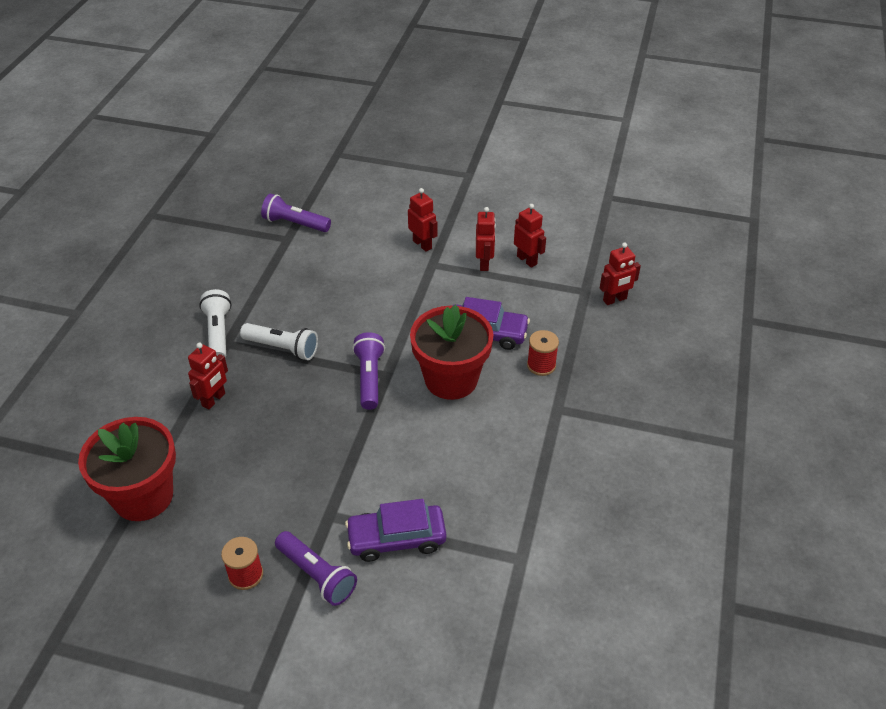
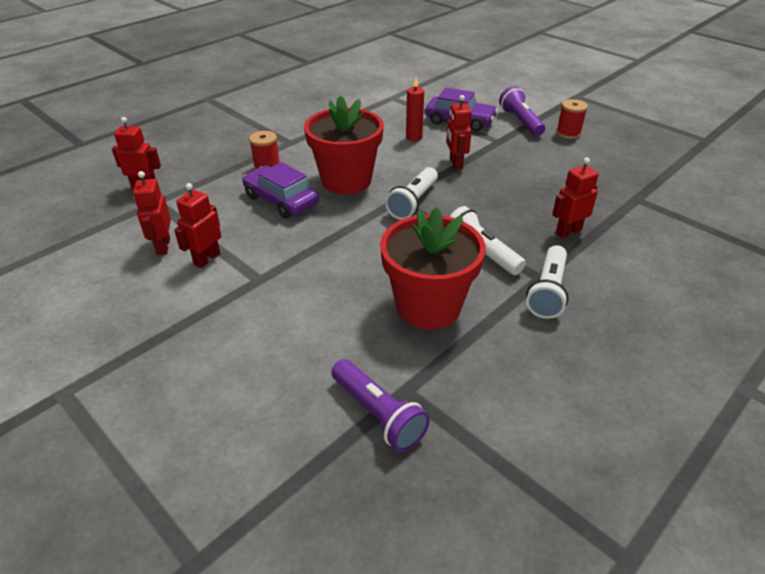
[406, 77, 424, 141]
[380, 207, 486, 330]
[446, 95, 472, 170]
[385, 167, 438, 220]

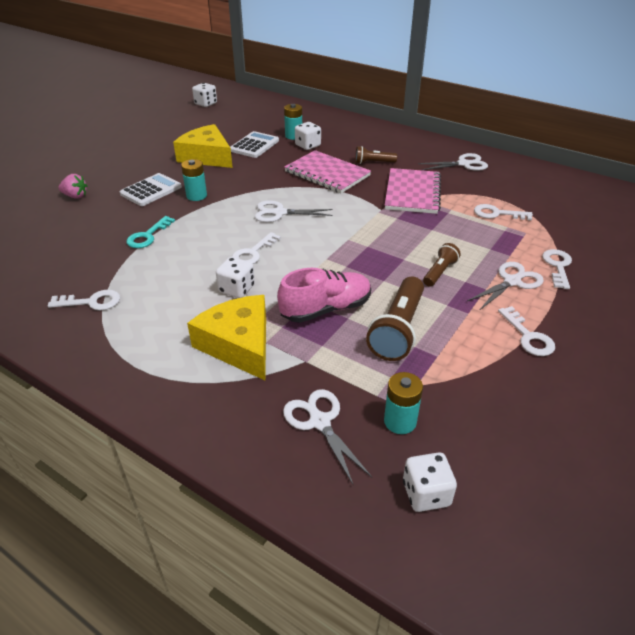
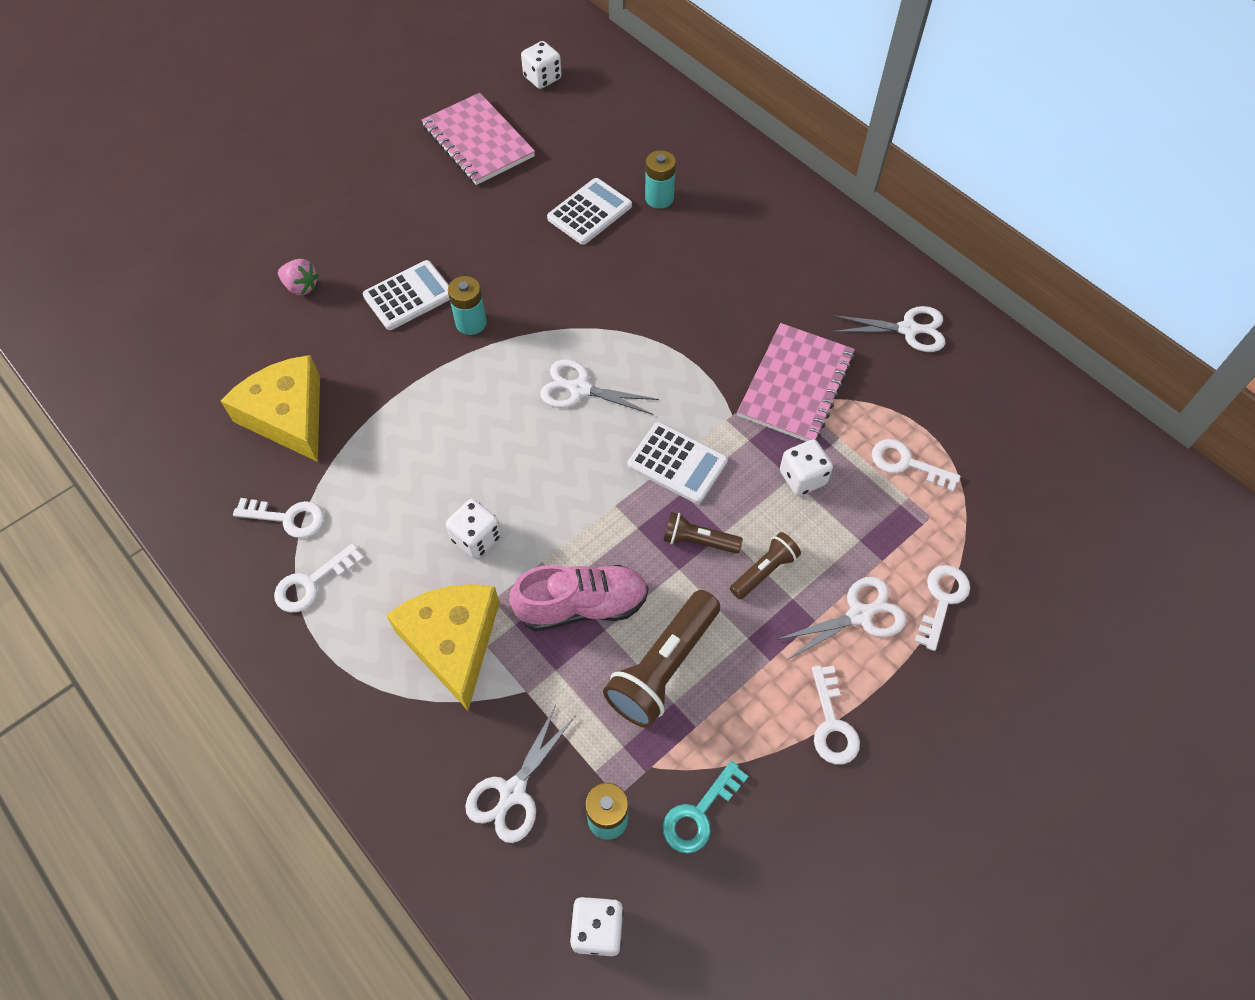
[628, 422, 728, 504]
[663, 761, 748, 854]
[221, 355, 320, 462]
[274, 543, 364, 613]
[421, 93, 535, 185]
[780, 439, 833, 496]
[663, 512, 743, 554]
[465, 705, 576, 843]

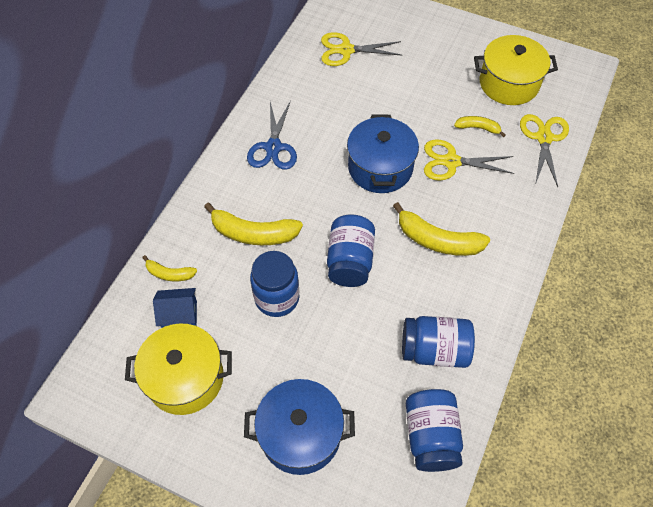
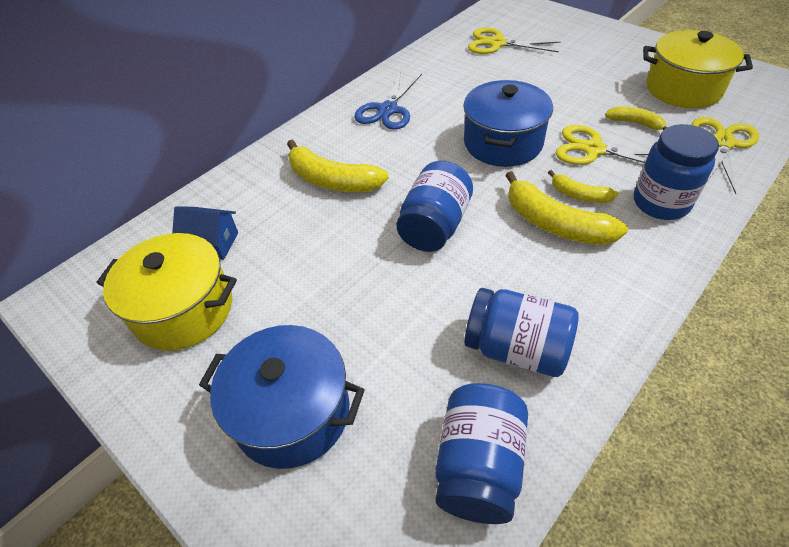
[548, 170, 618, 203]
[634, 124, 719, 220]

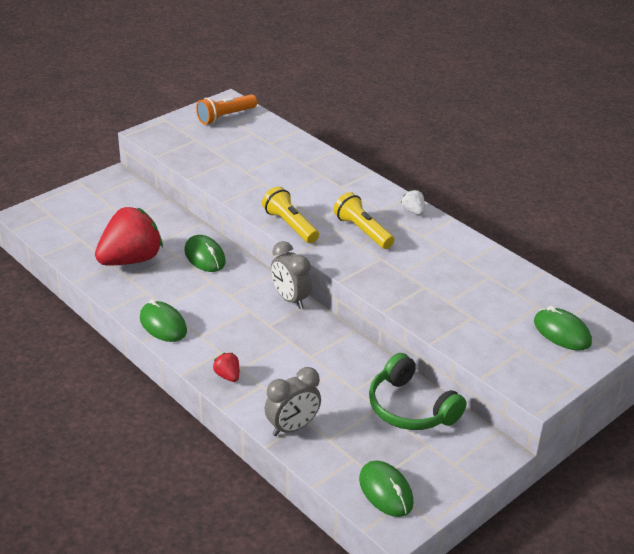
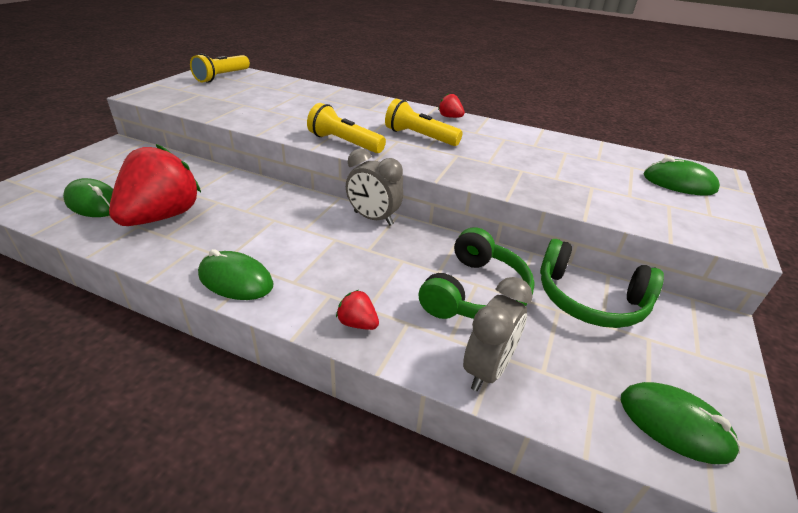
[419, 227, 535, 319]
[63, 178, 113, 217]
[190, 54, 250, 83]
[438, 93, 465, 118]

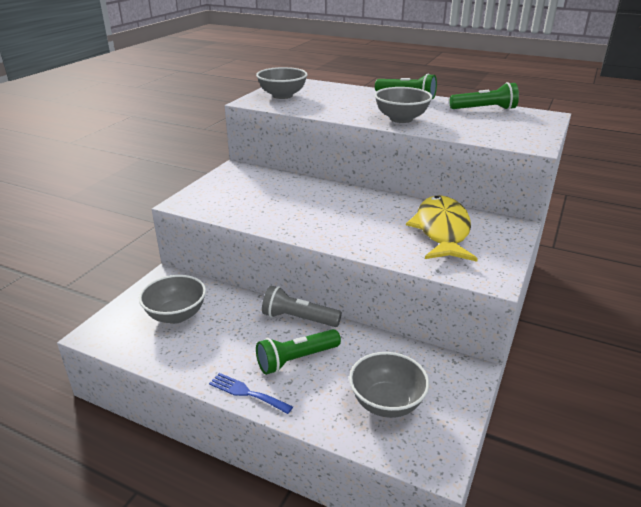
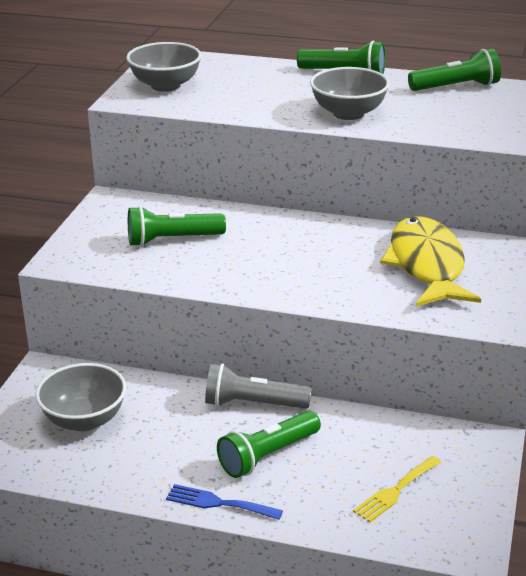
[128, 206, 226, 247]
[353, 456, 441, 522]

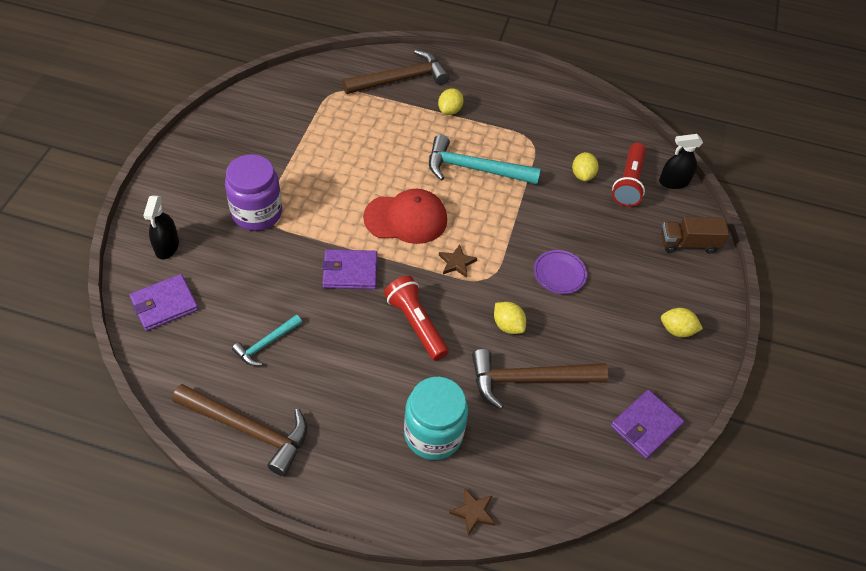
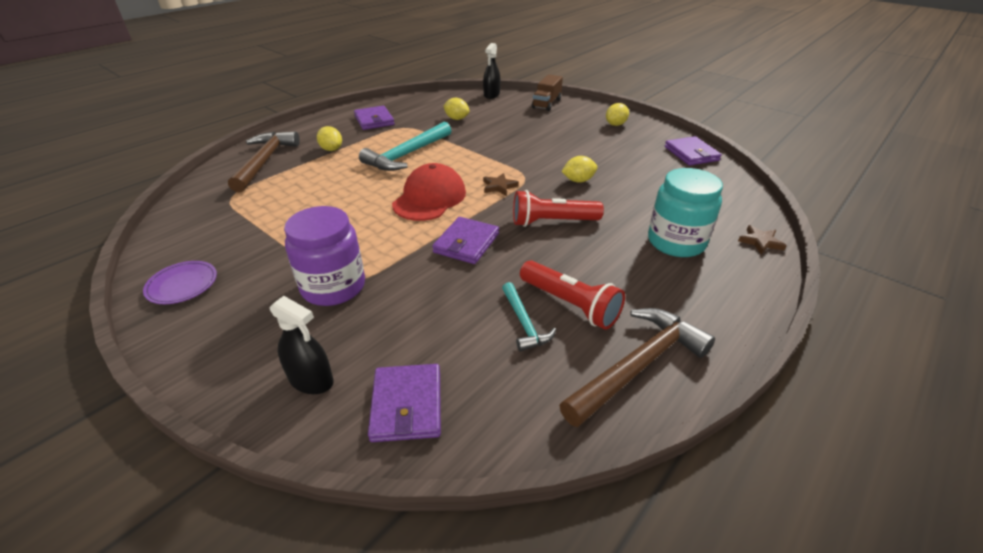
[472, 349, 608, 409] (first image)
[354, 106, 395, 130]
[143, 261, 217, 304]
[520, 261, 625, 330]

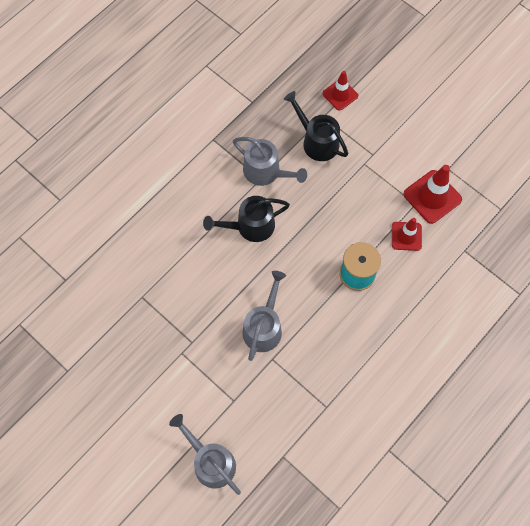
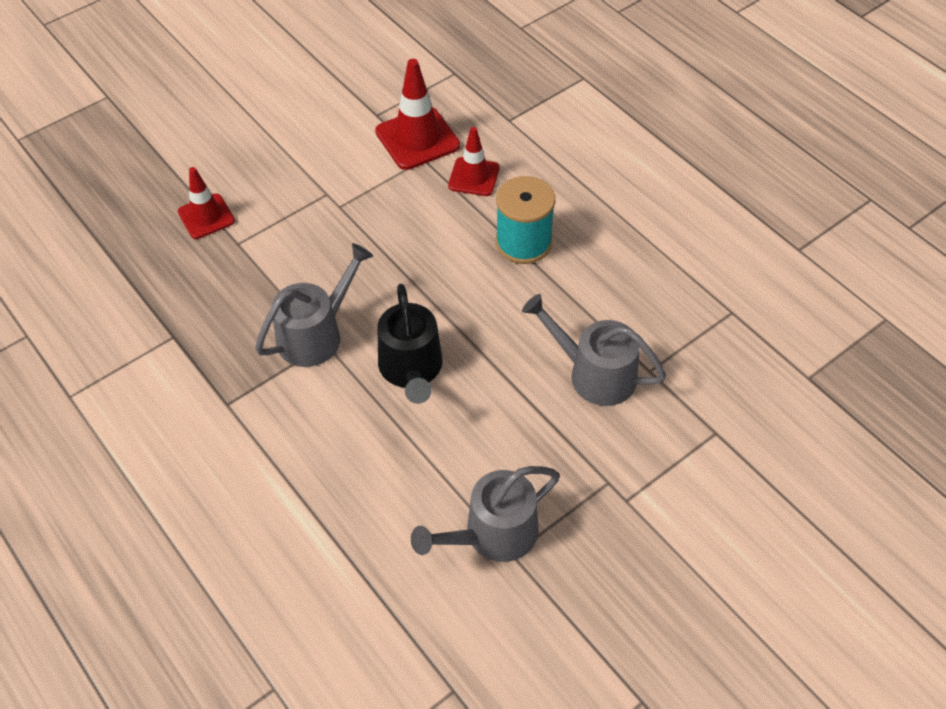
[284, 91, 348, 161] (first image)
[411, 466, 560, 562]

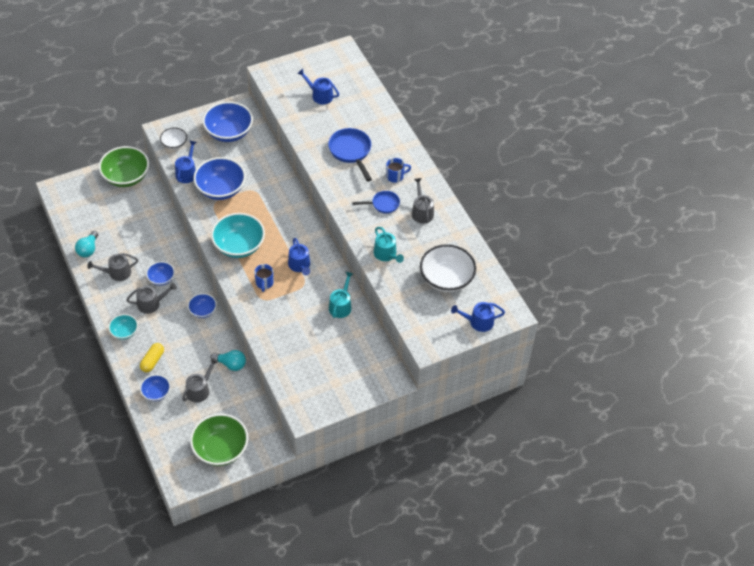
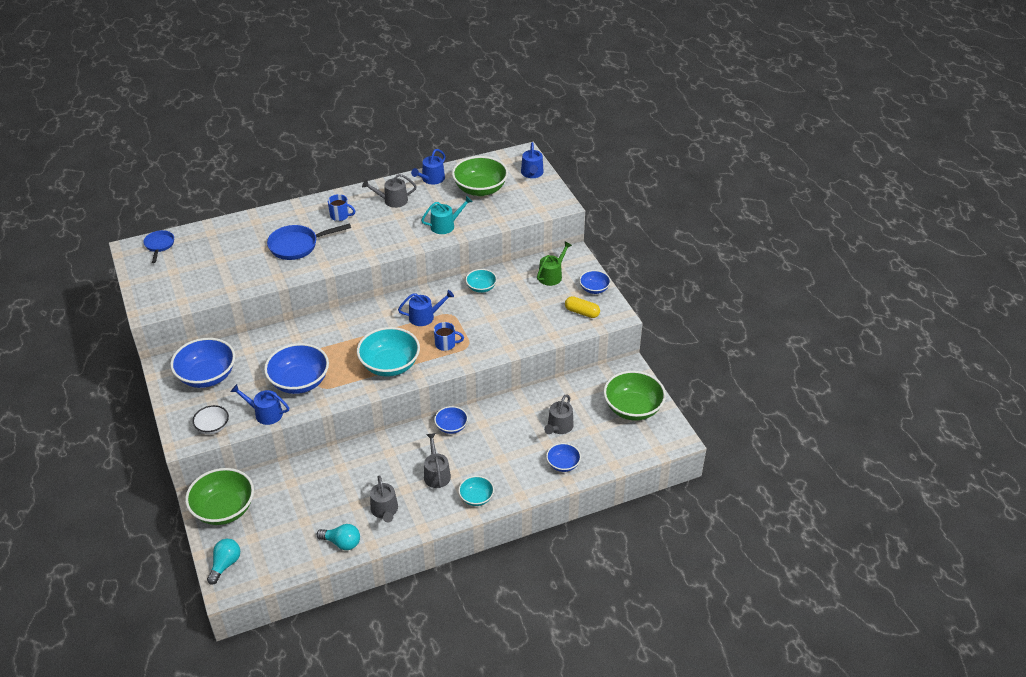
[537, 241, 572, 286]
[565, 296, 600, 318]
[579, 270, 611, 294]
[207, 539, 240, 585]
[411, 149, 446, 184]
[143, 230, 174, 263]
[466, 269, 497, 293]
[452, 156, 508, 196]
[544, 395, 574, 434]
[328, 194, 355, 221]

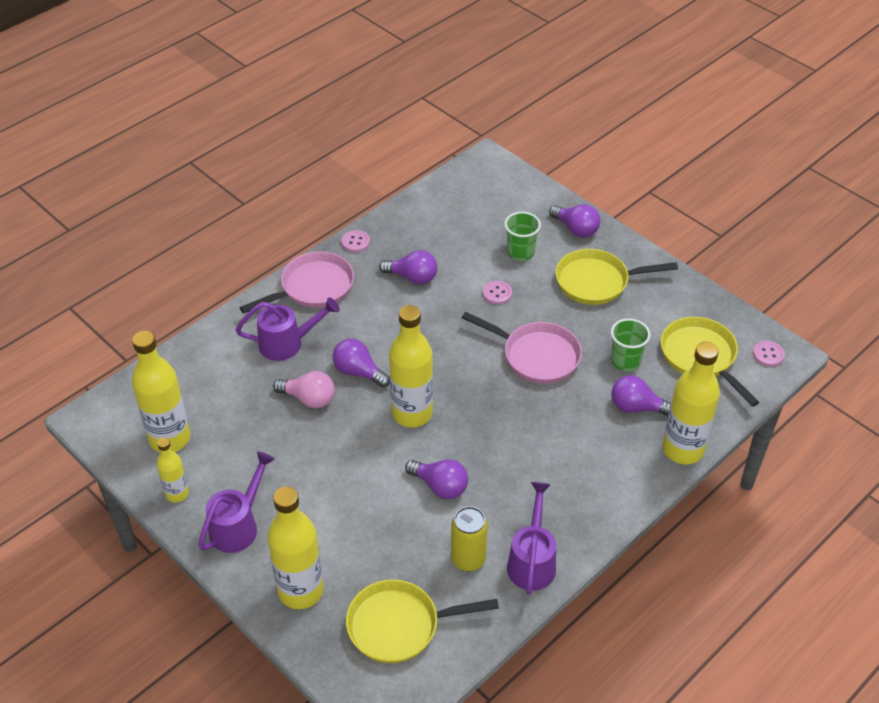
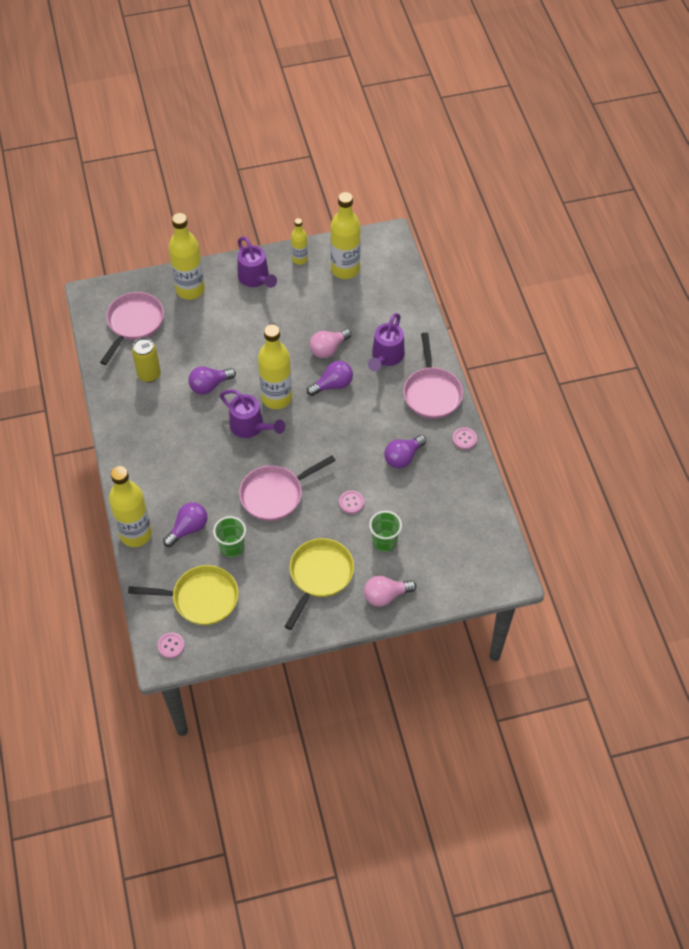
[220, 389, 286, 438]
[100, 292, 164, 365]
[364, 576, 416, 607]

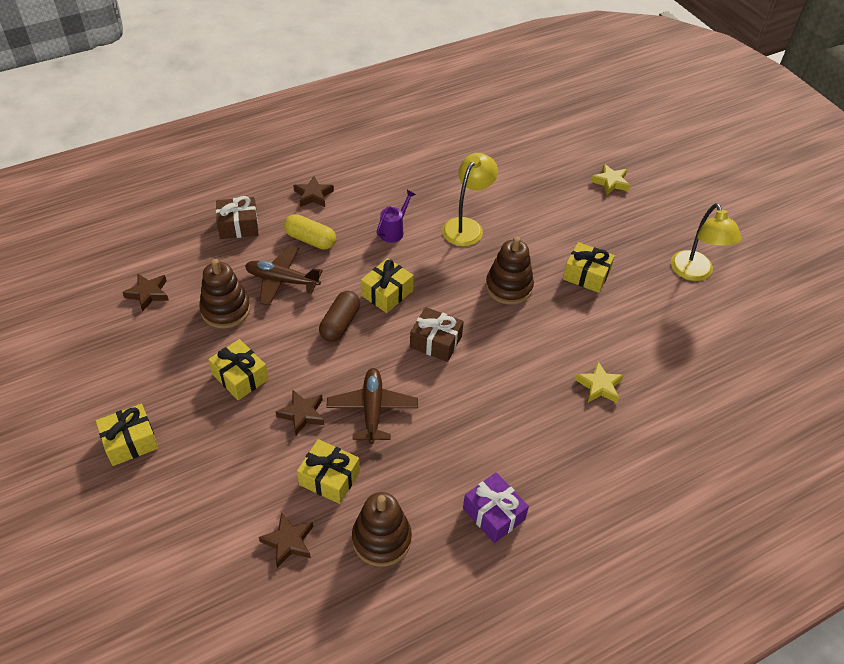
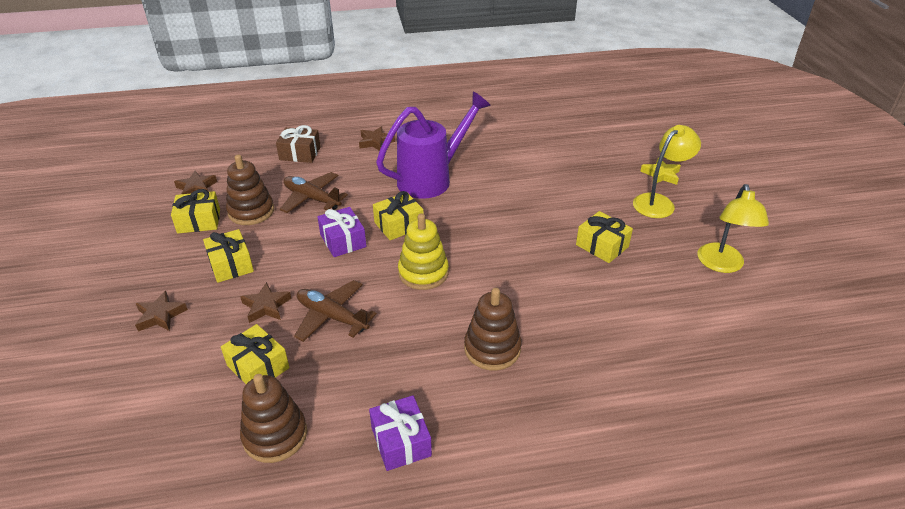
[284, 214, 336, 250] (first image)
[575, 362, 624, 403] (first image)
[171, 189, 220, 233]
[135, 291, 188, 332]
[633, 125, 701, 218]
[464, 288, 522, 370]
[317, 207, 367, 257]
[398, 213, 449, 290]
[294, 280, 377, 342]
[376, 92, 491, 199]

